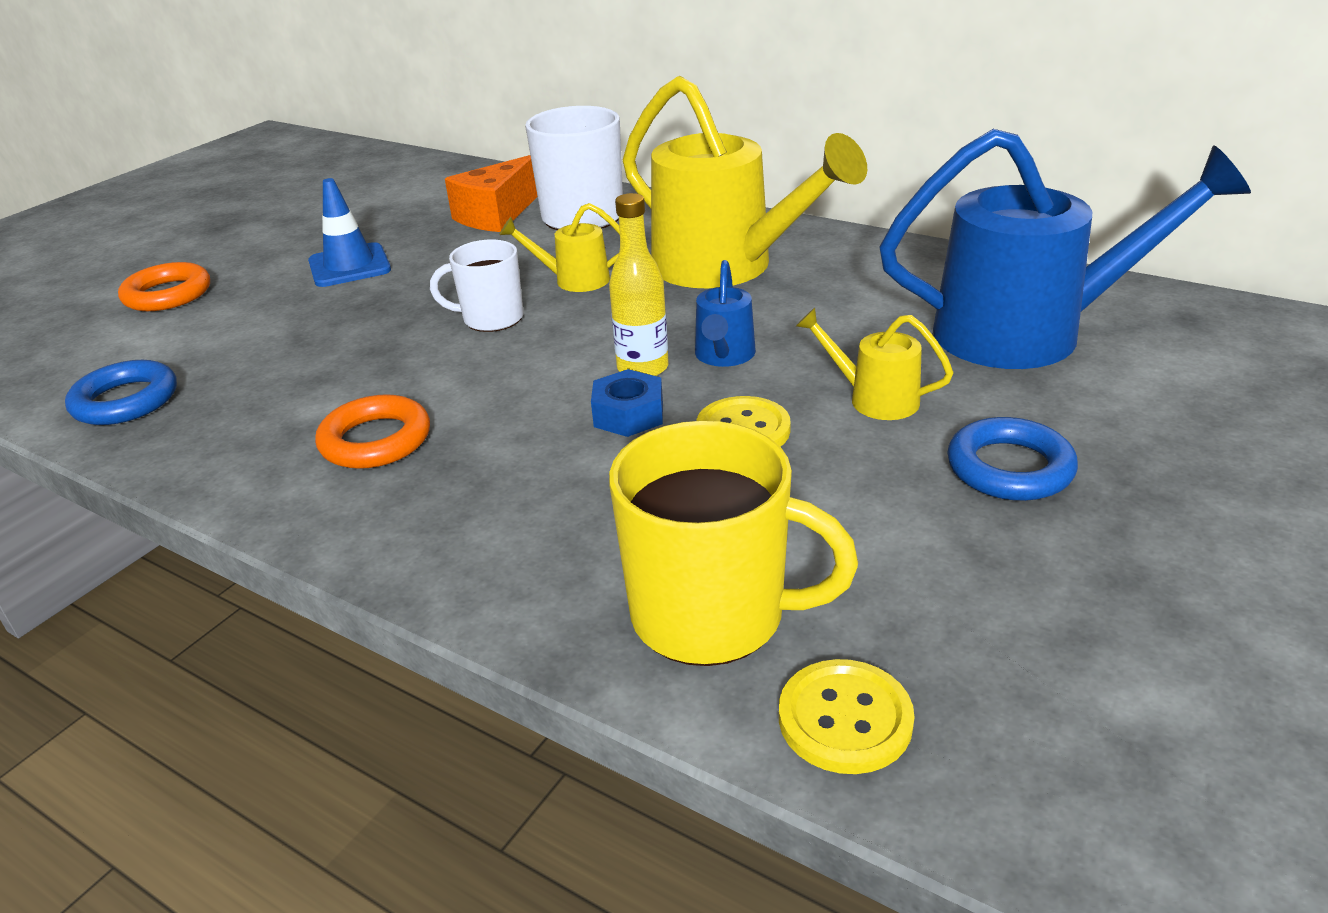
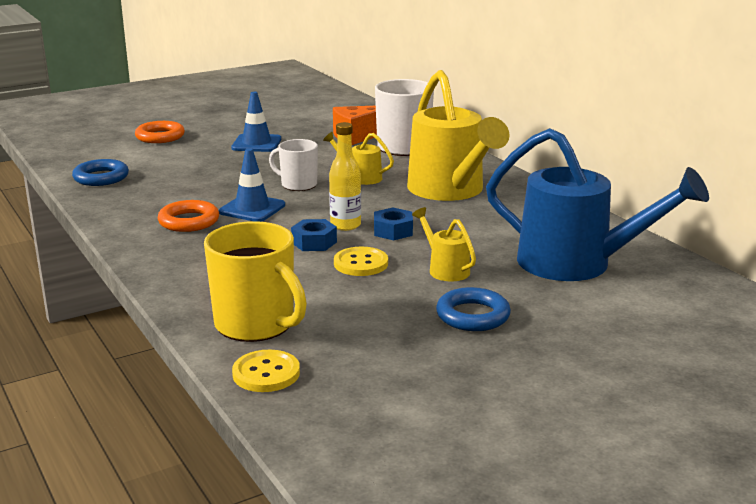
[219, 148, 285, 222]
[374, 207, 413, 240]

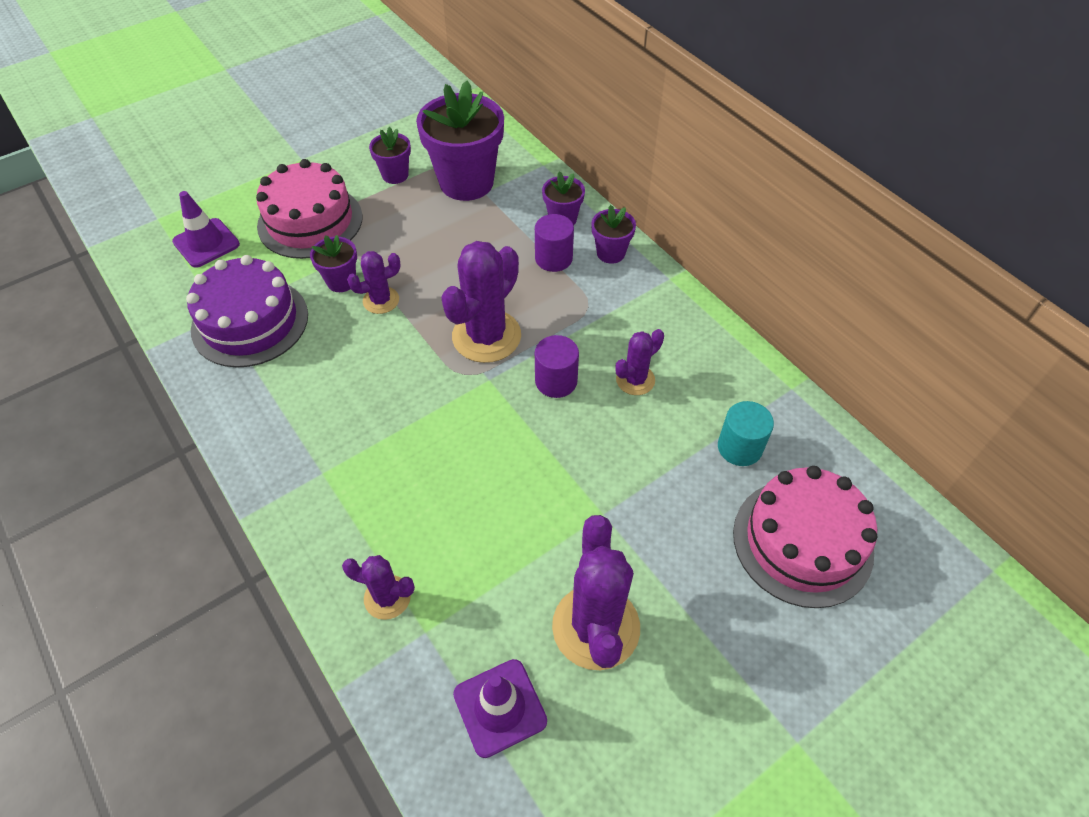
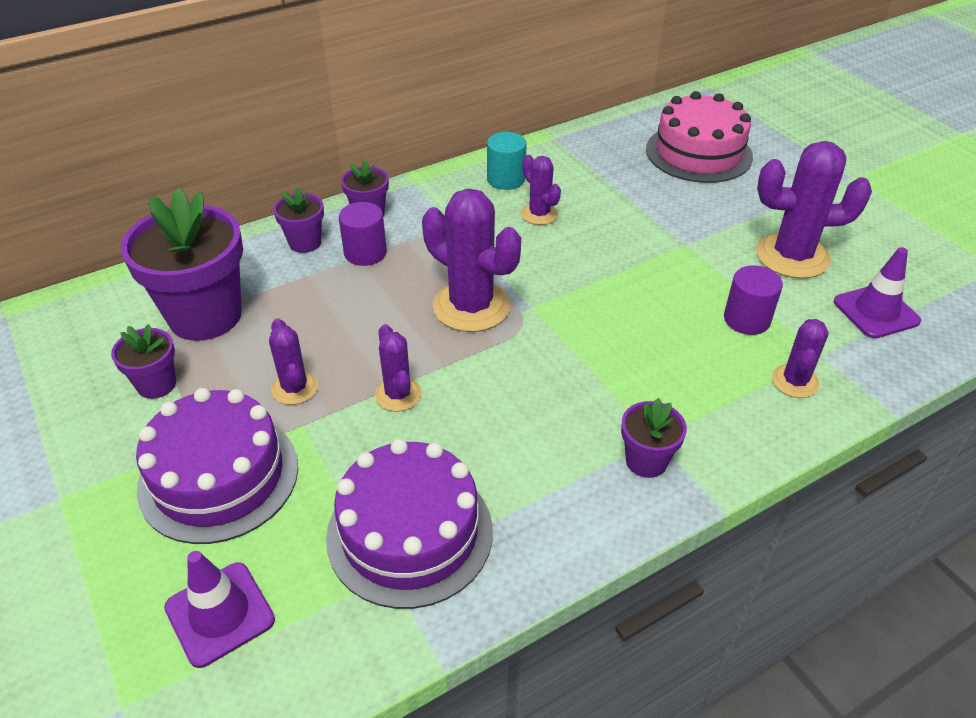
[269, 318, 318, 405]
[621, 398, 687, 478]
[724, 266, 783, 335]
[487, 132, 527, 190]
[136, 388, 298, 544]

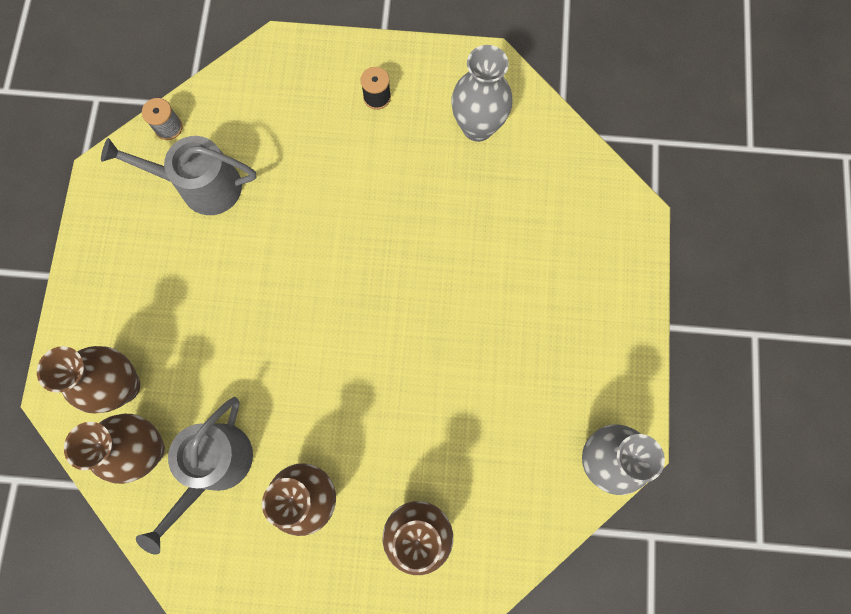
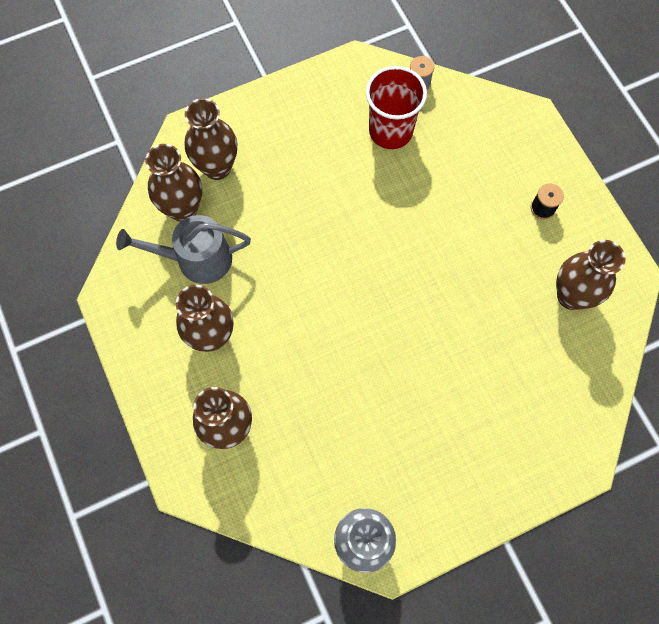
[366, 66, 427, 149]
[556, 240, 626, 310]

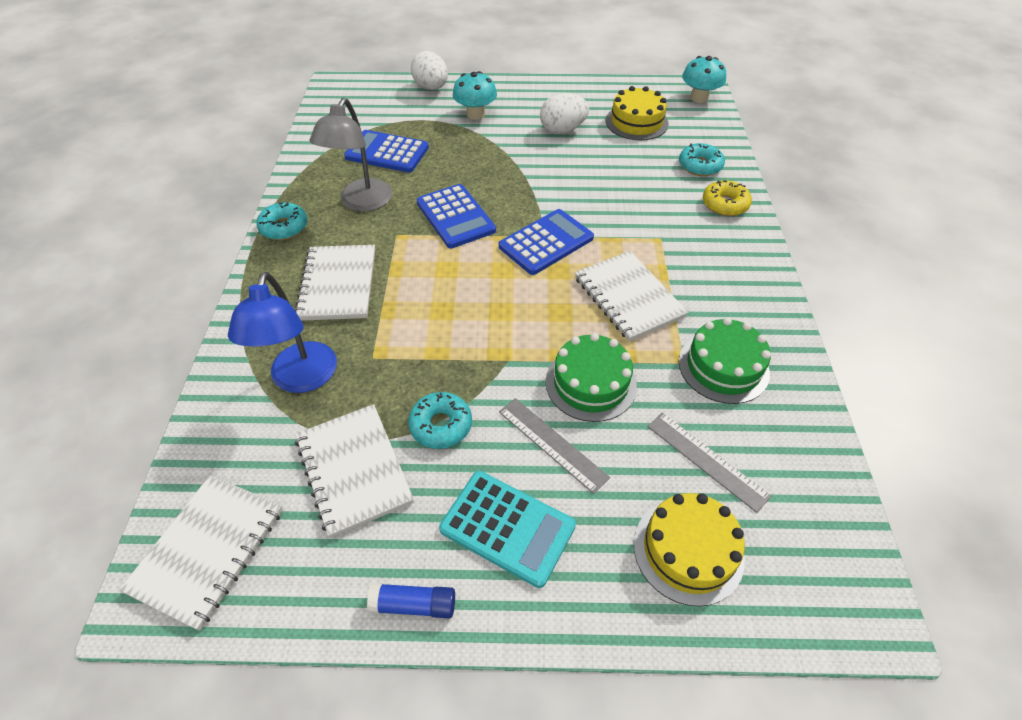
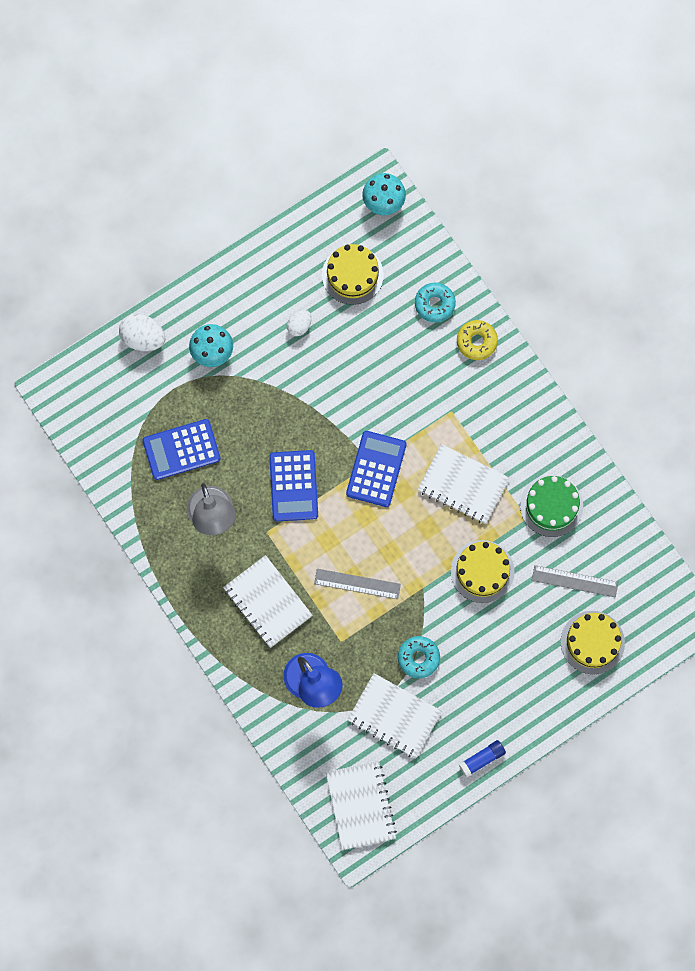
[256, 202, 308, 240] (first image)
[439, 471, 576, 588] (first image)
[314, 569, 401, 599]
[451, 540, 514, 603]
[269, 450, 318, 522]
[287, 310, 312, 336]

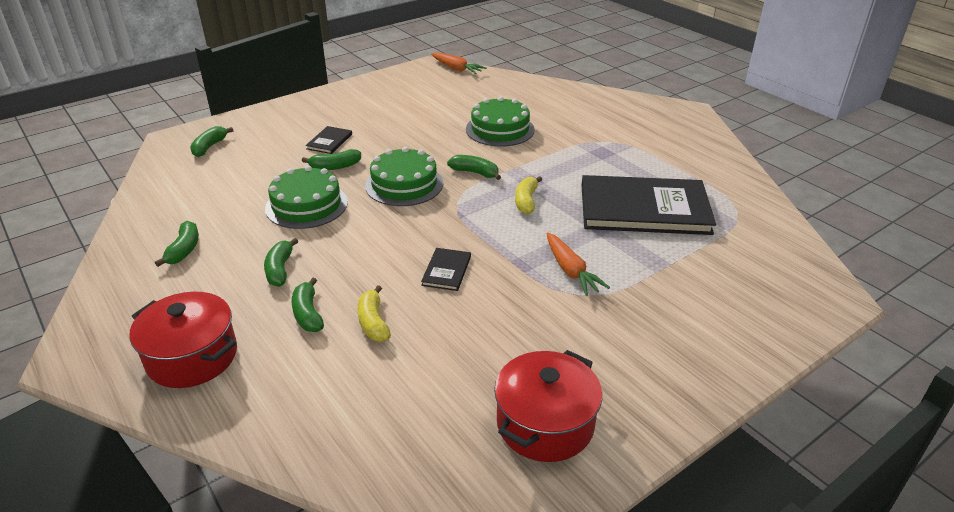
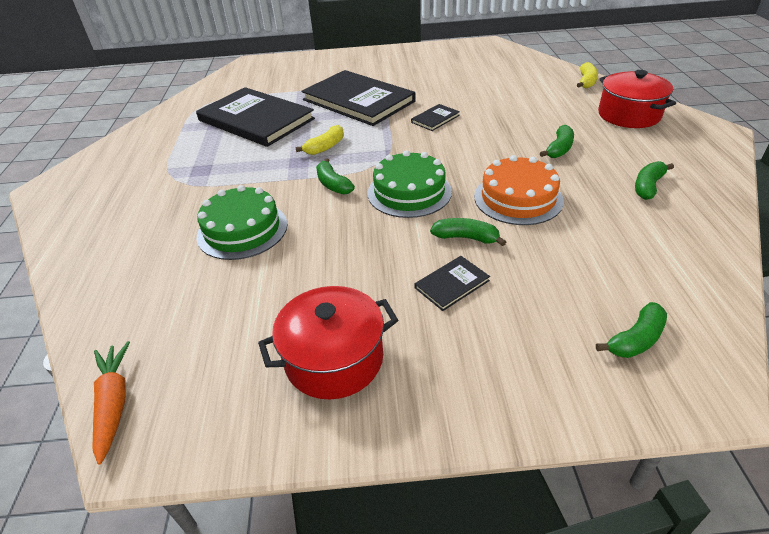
[292, 278, 324, 332] (first image)
[577, 62, 598, 88]
[258, 286, 398, 400]
[301, 70, 416, 126]
[474, 155, 564, 225]

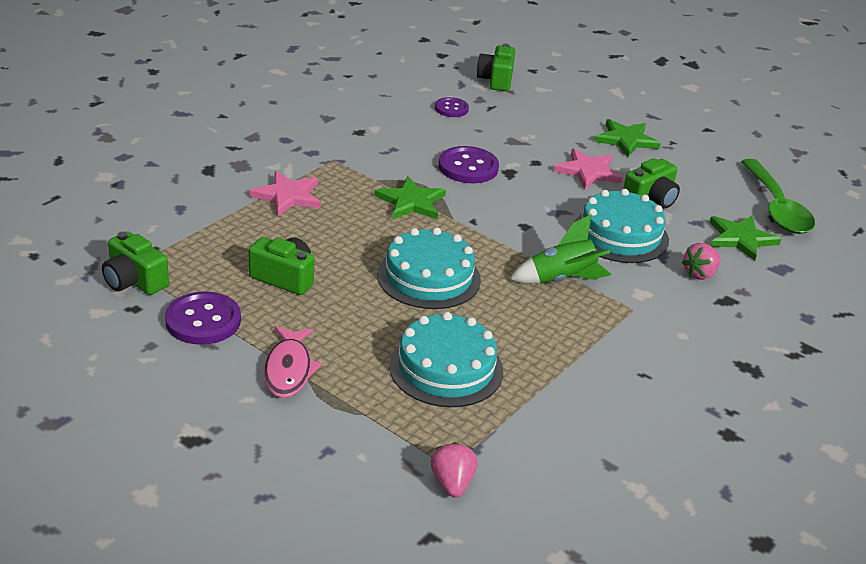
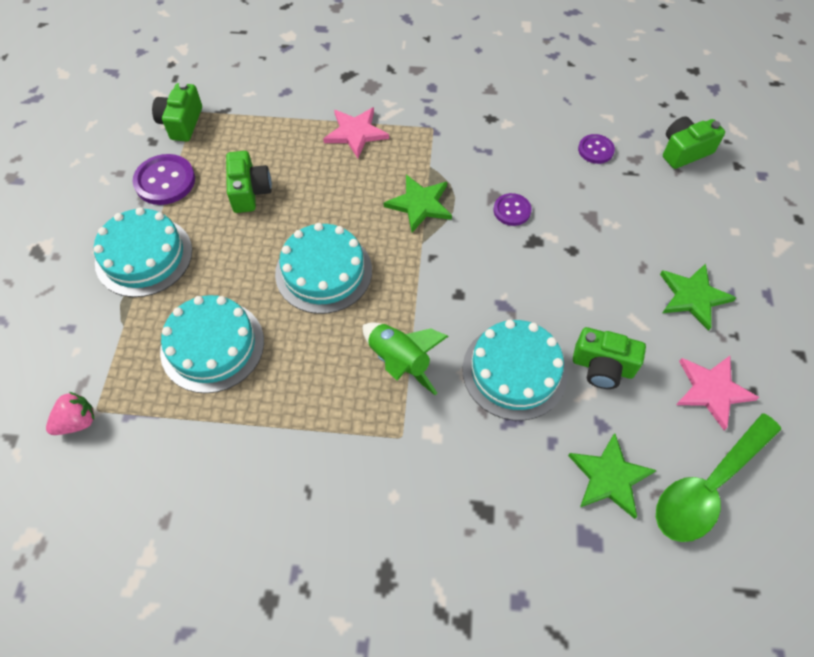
[682, 243, 721, 280] (first image)
[676, 356, 759, 430]
[94, 207, 192, 297]
[494, 193, 532, 226]

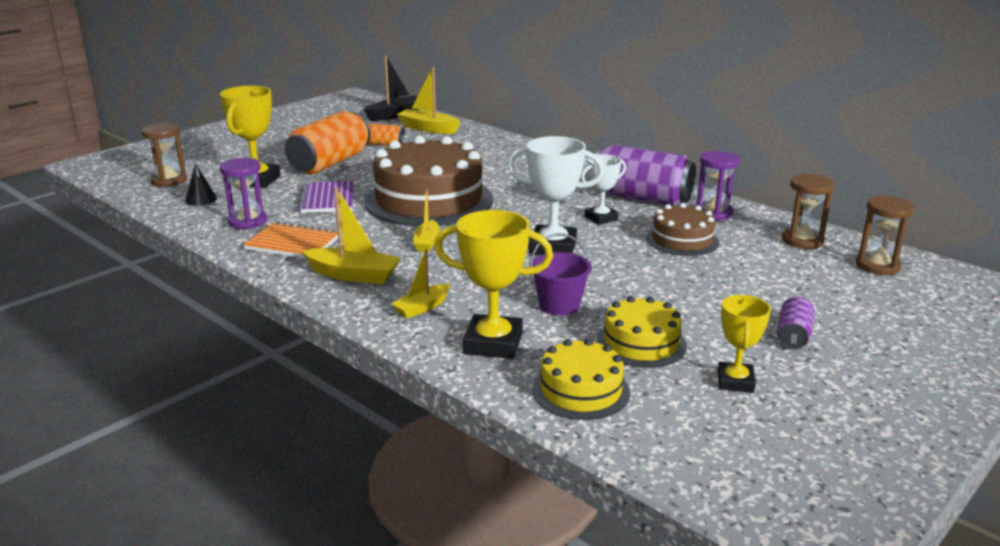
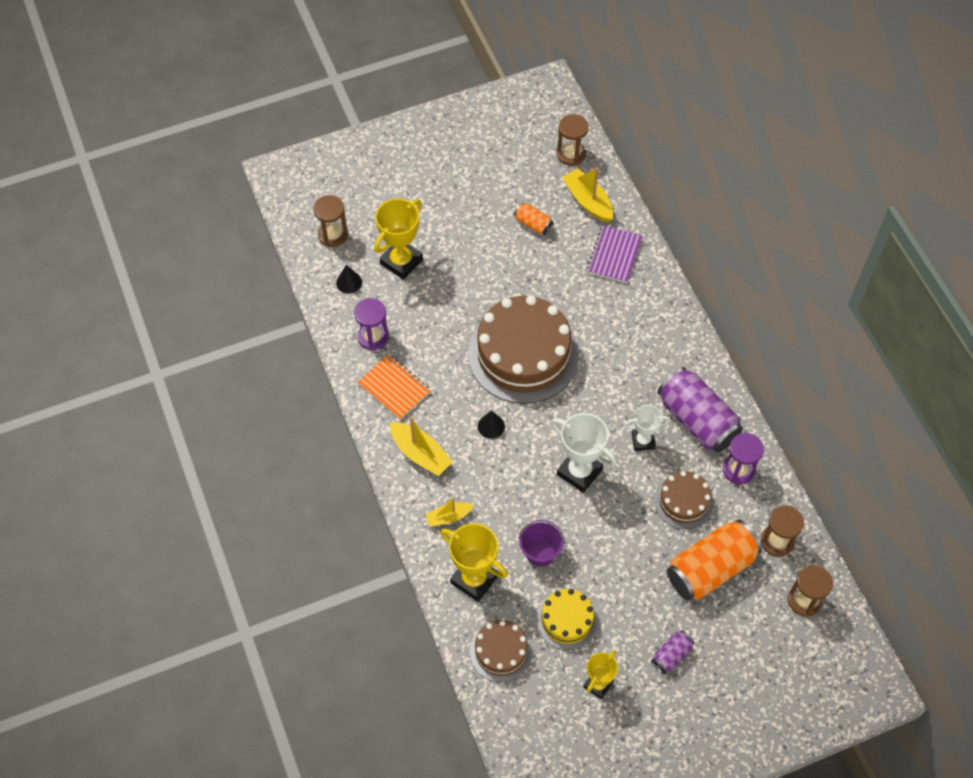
[667, 520, 762, 600]
[587, 225, 643, 283]
[557, 114, 589, 166]
[478, 410, 505, 439]
[470, 620, 532, 682]

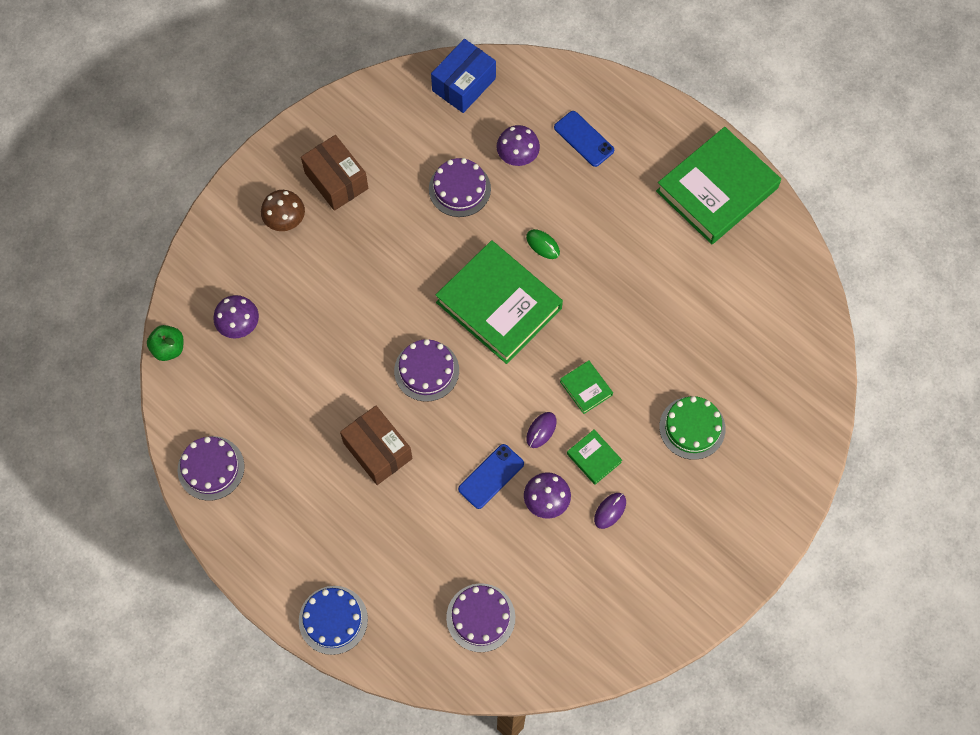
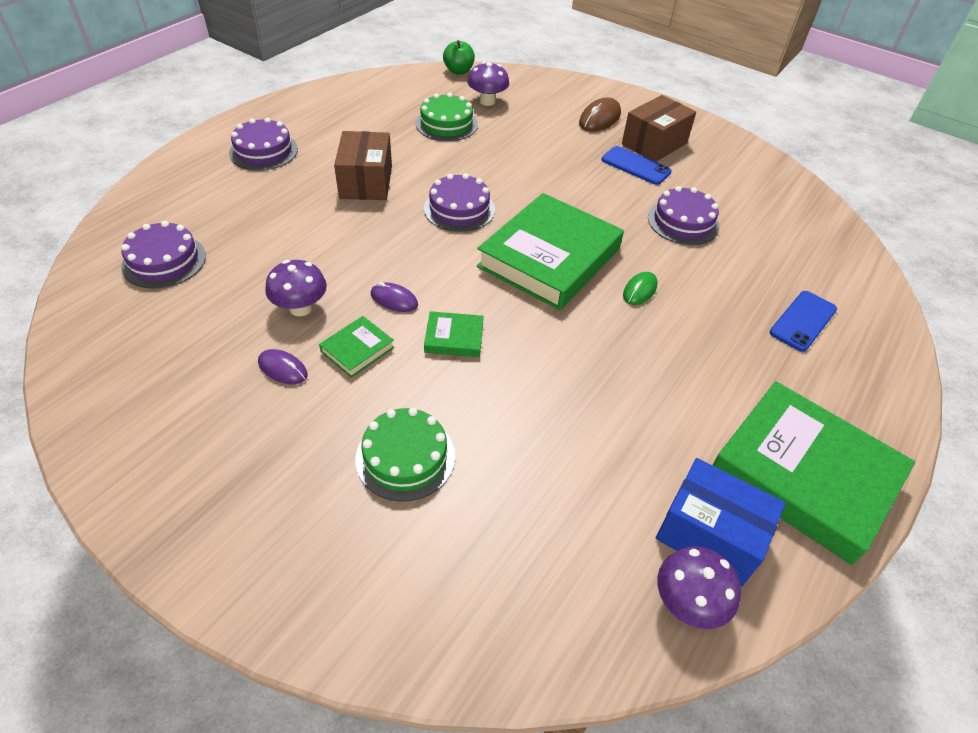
[299, 586, 368, 655] (first image)
[416, 93, 478, 141]
[229, 118, 298, 171]
[656, 458, 785, 586]
[602, 146, 672, 185]
[657, 546, 741, 629]
[579, 98, 621, 132]
[334, 131, 392, 200]
[424, 311, 484, 357]

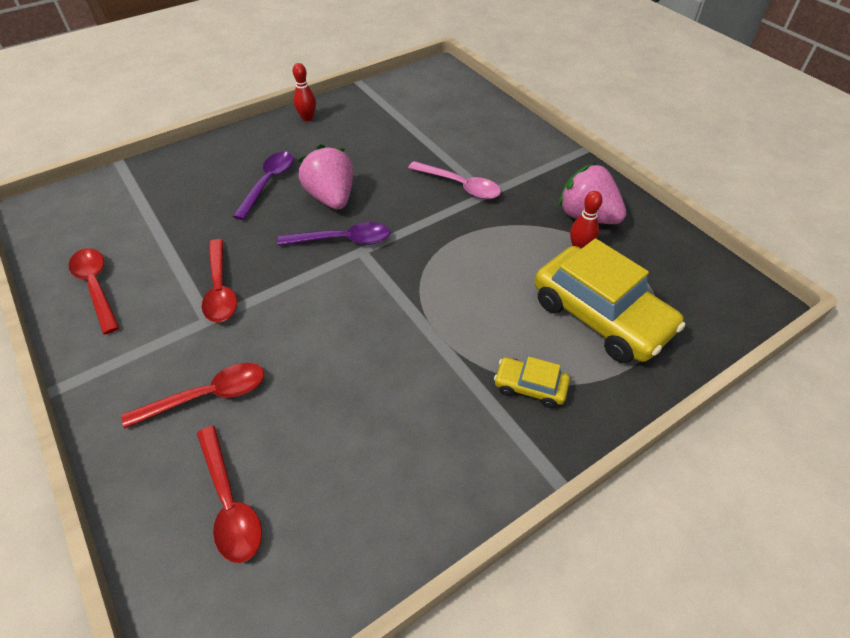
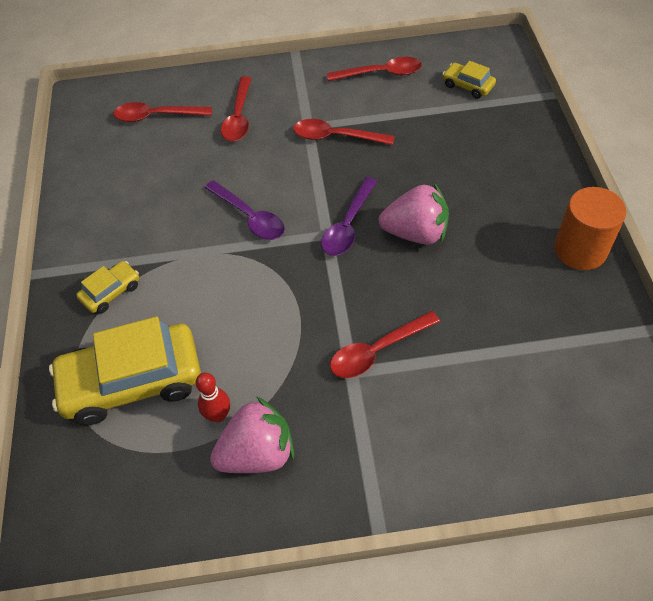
[443, 61, 496, 99]
[204, 180, 285, 240]
[554, 187, 626, 270]
[330, 311, 440, 378]

